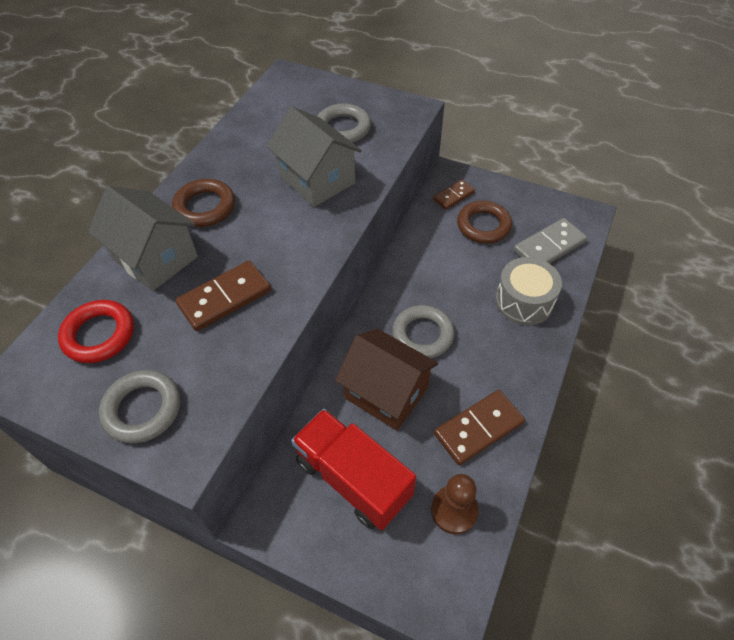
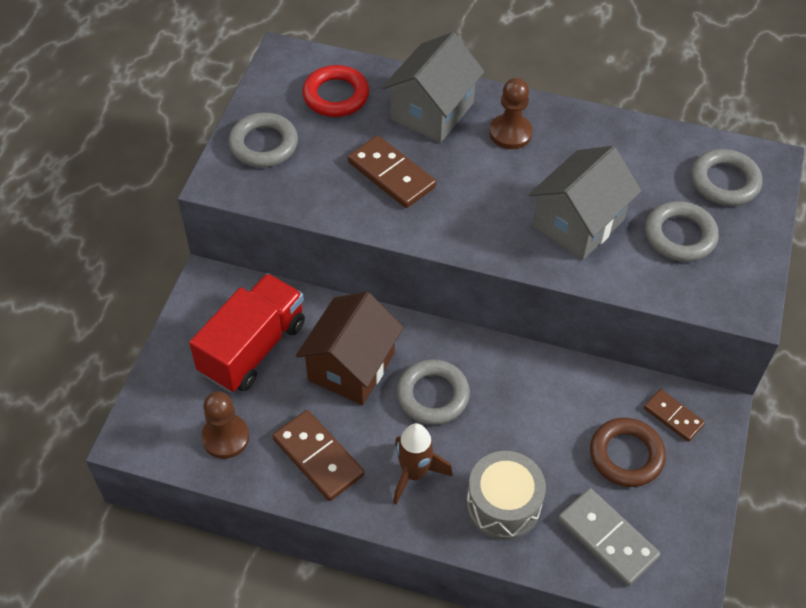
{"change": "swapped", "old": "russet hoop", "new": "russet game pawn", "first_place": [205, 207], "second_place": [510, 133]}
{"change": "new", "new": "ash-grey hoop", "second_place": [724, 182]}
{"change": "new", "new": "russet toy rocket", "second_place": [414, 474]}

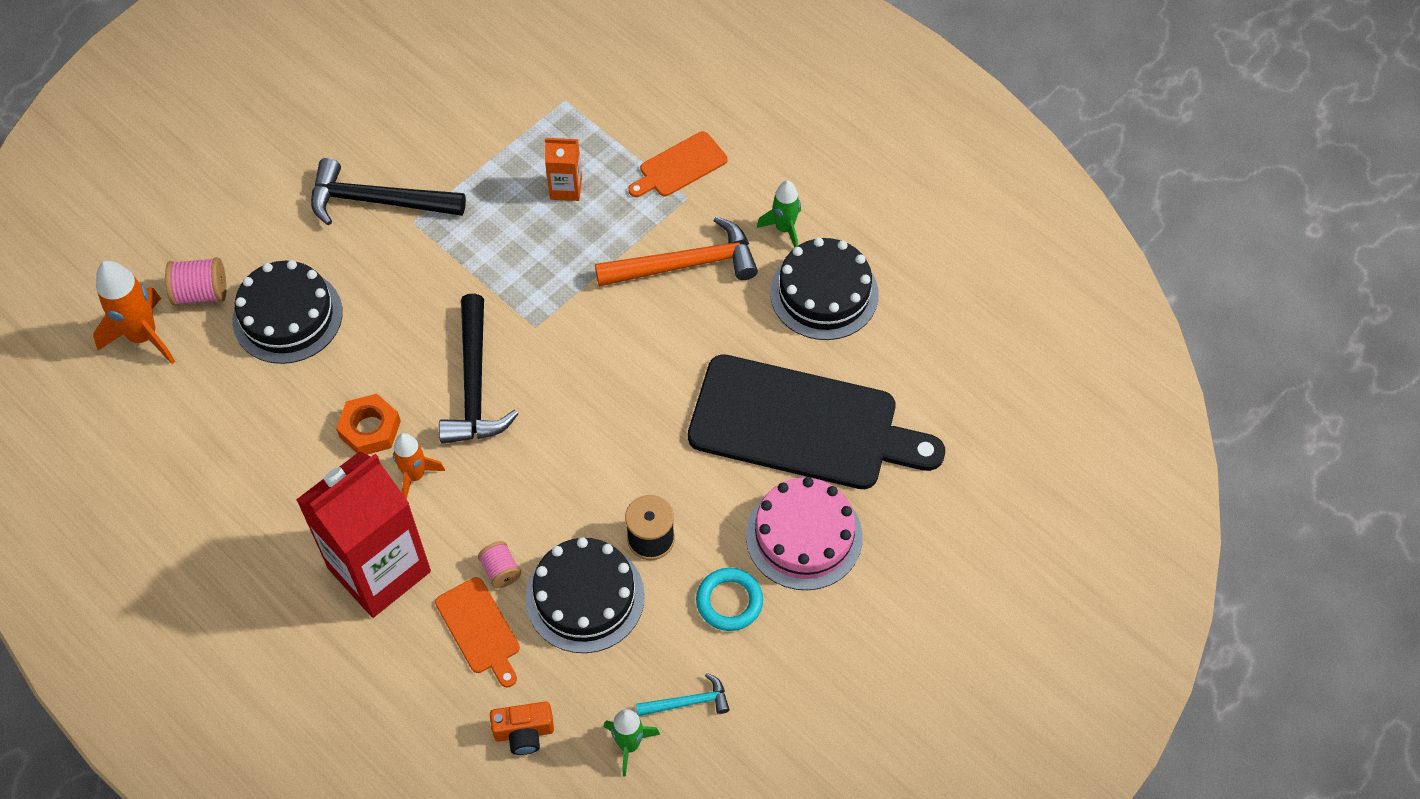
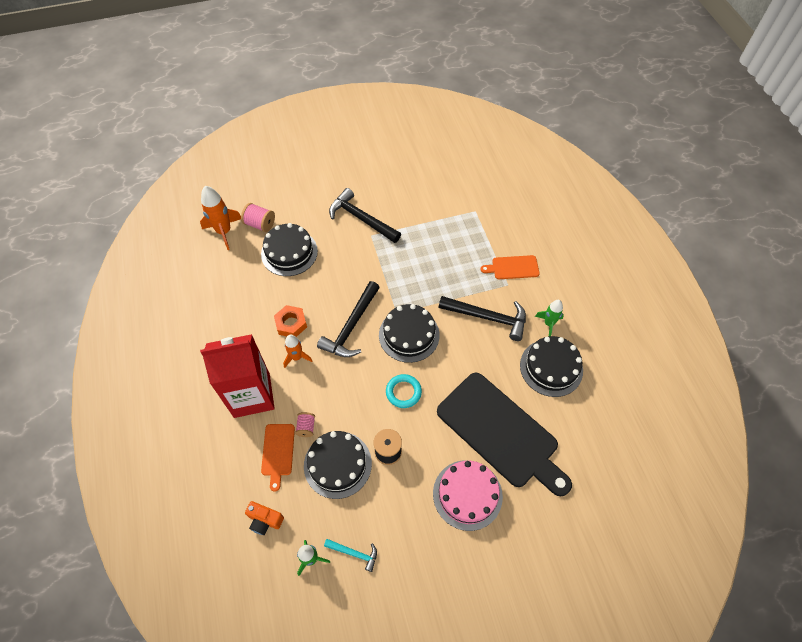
{"change": "gone", "old": "orange carton", "first_place": [566, 188]}
{"change": "repainted", "old": "orange hammer", "new": "ebony hammer", "first_place": [686, 264], "second_place": [488, 318]}
{"change": "shifted", "old": "aqua hoop", "first_place": [729, 601], "second_place": [403, 392]}
{"change": "new", "new": "ebony cake", "second_place": [409, 335]}

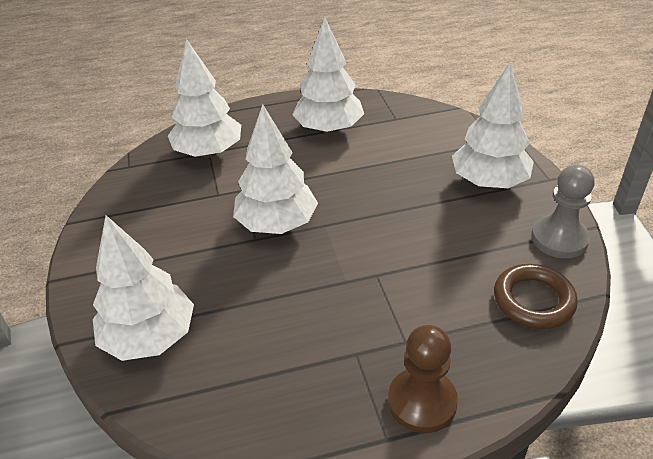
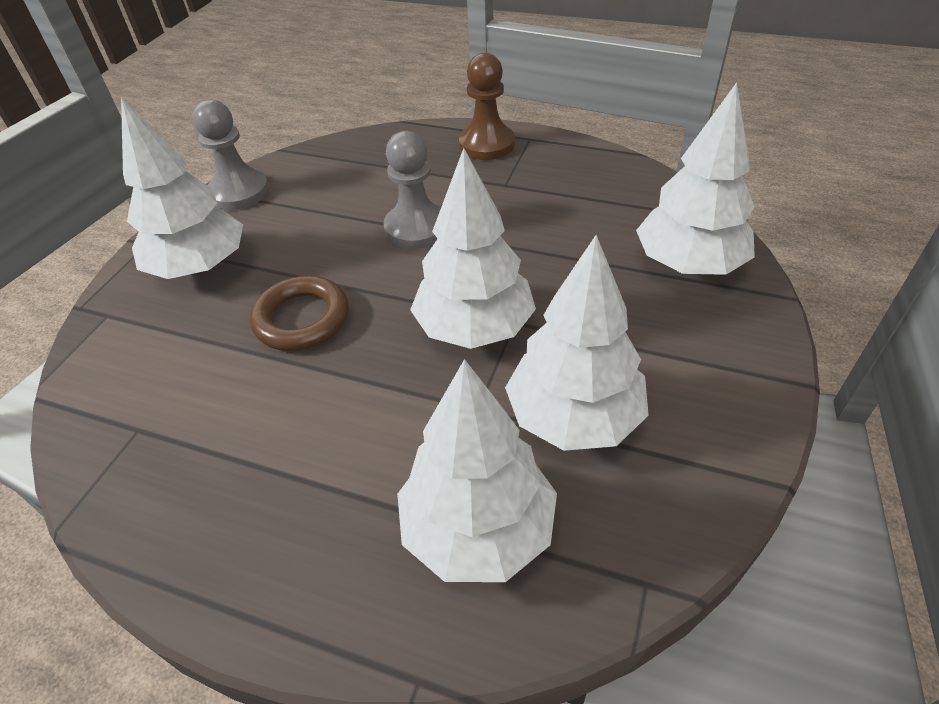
{"change": "shifted", "old": "white fir tree", "first_place": [329, 129], "second_place": [573, 417]}
{"change": "shifted", "old": "russet hoop", "first_place": [533, 300], "second_place": [302, 319]}
{"change": "new", "new": "ash-grey game pawn", "second_place": [416, 228]}

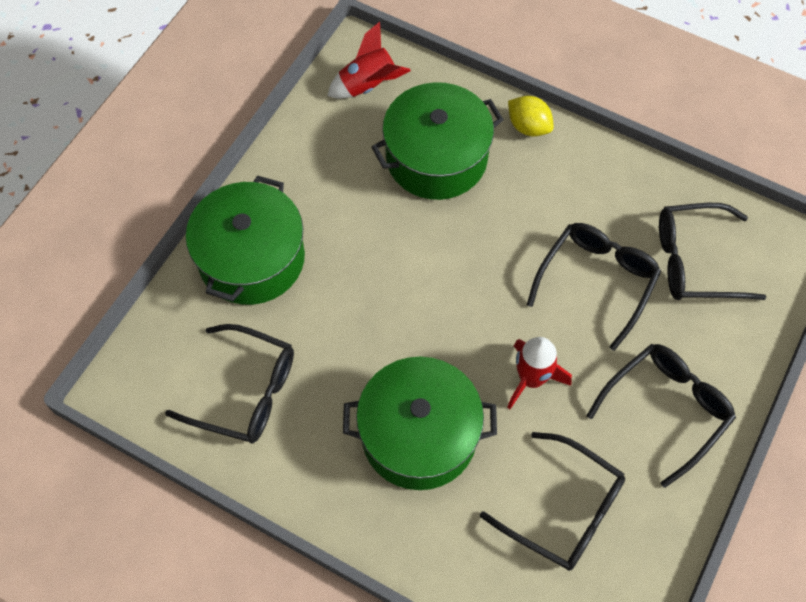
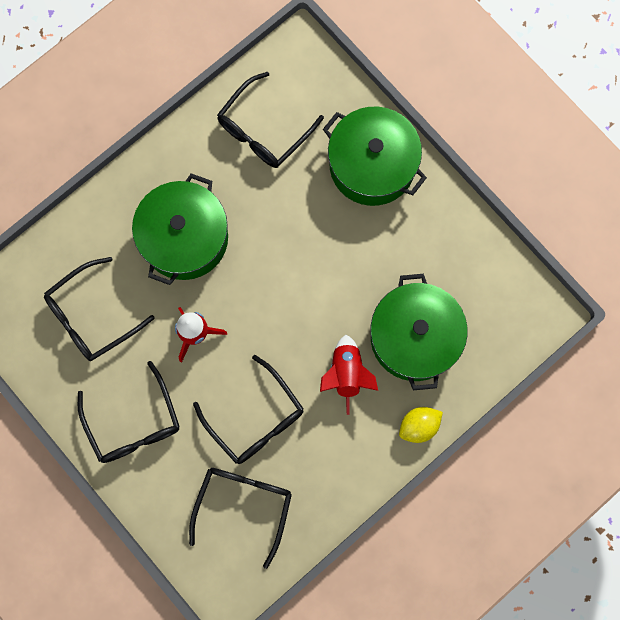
{"change": "shifted", "old": "red toy rocket", "first_place": [368, 85], "second_place": [346, 374]}

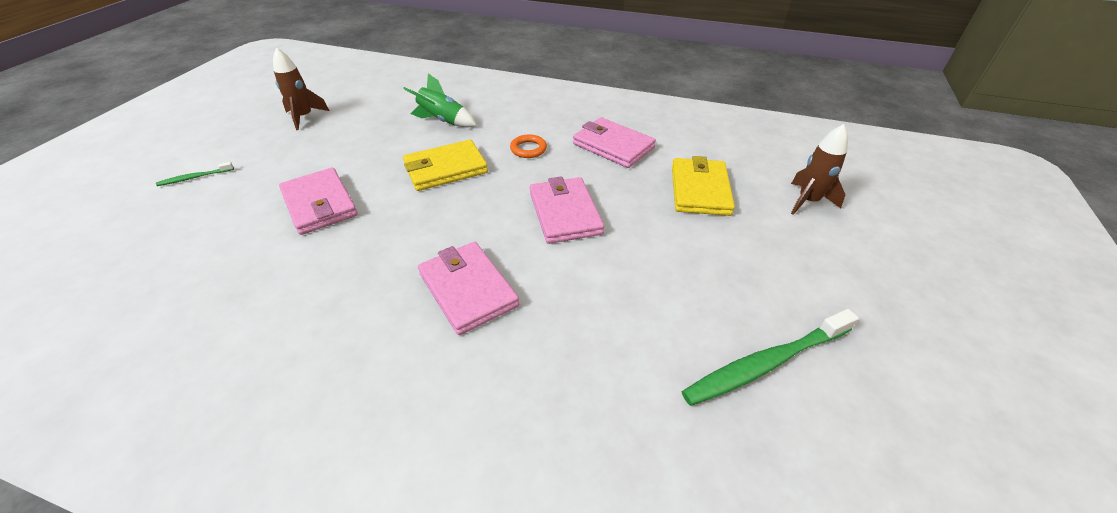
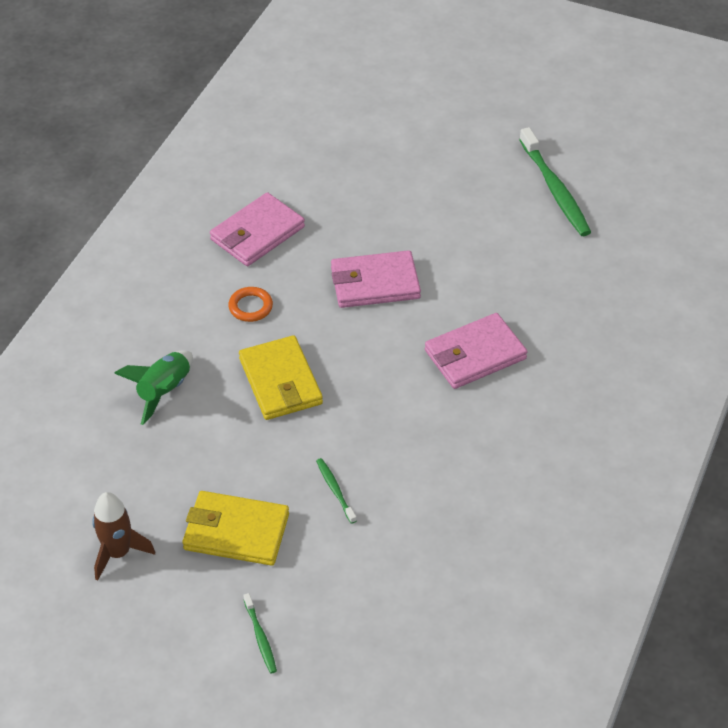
{"change": "gone", "old": "russet toy rocket", "first_place": [808, 201]}
{"change": "shifted", "old": "bright yellow wallet", "first_place": [699, 190], "second_place": [236, 531]}
{"change": "swapped", "old": "pink wallet", "new": "leaf-green dental brush", "first_place": [320, 204], "second_place": [335, 490]}

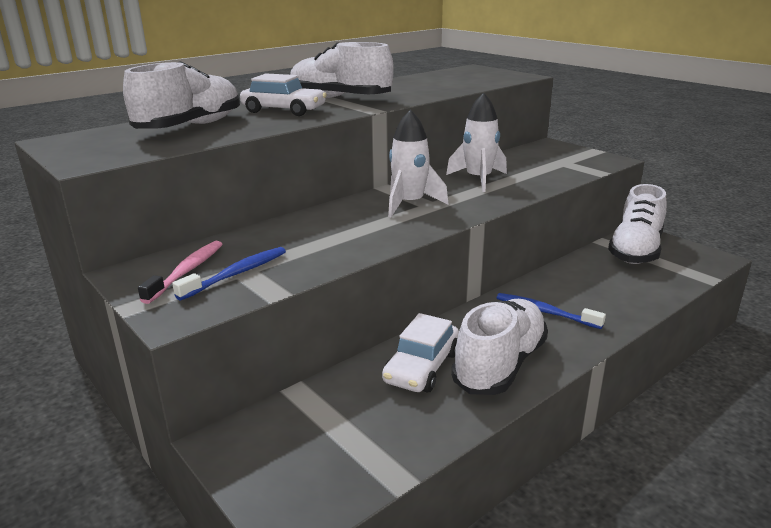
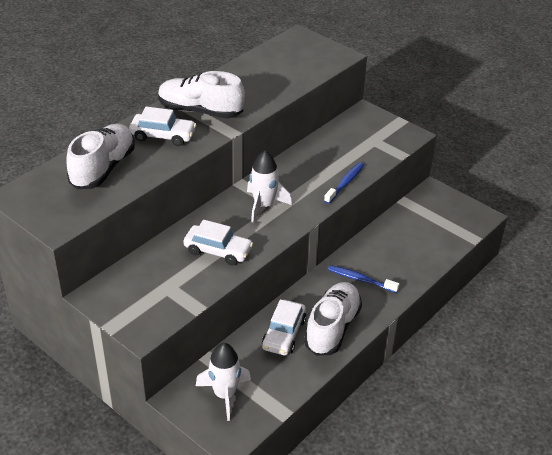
{"change": "shifted", "old": "white toy rocket", "first_place": [478, 179], "second_place": [225, 394]}
{"change": "gone", "old": "white shoe", "first_place": [635, 250]}
{"change": "gone", "old": "pink dental brush", "first_place": [187, 271]}
{"change": "shifted", "old": "cobalt dental brush", "first_place": [237, 274], "second_place": [345, 183]}
{"change": "new", "new": "white car", "second_place": [218, 251]}

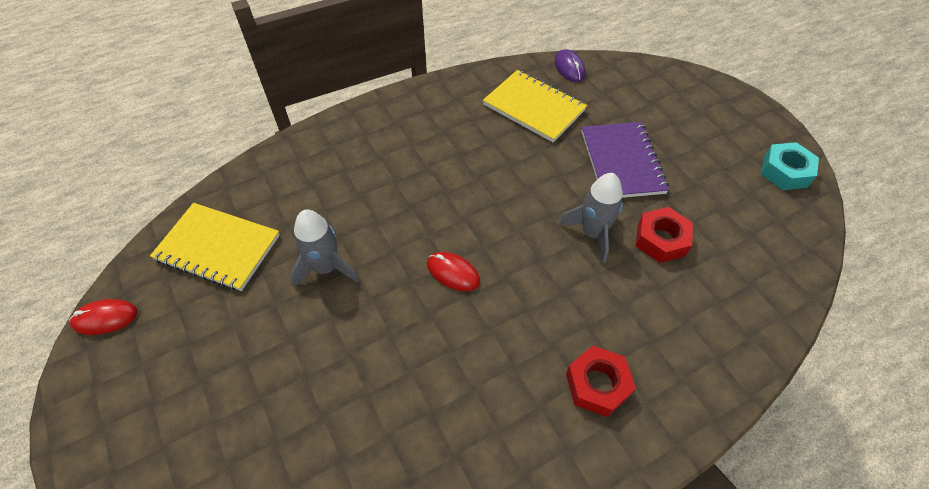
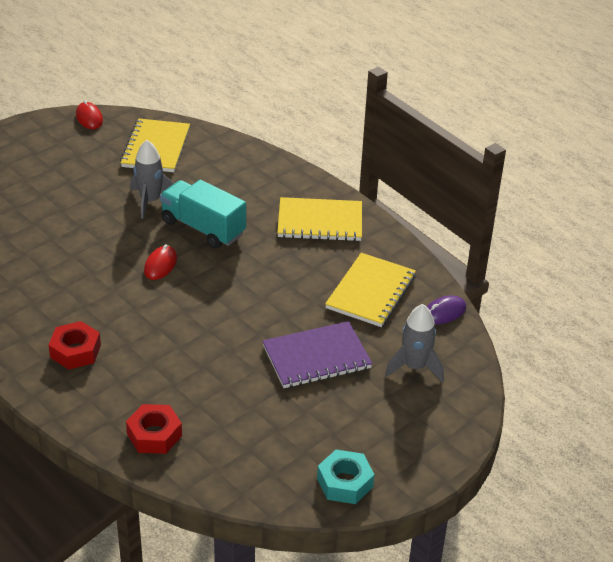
{"change": "shifted", "old": "ash-grey toy rocket", "first_place": [592, 233], "second_place": [414, 367]}
{"change": "shifted", "old": "red hexagon nut", "first_place": [661, 240], "second_place": [154, 435]}
{"change": "new", "new": "aqua lorry", "second_place": [203, 228]}
{"change": "new", "new": "bright yellow notepad", "second_place": [320, 222]}

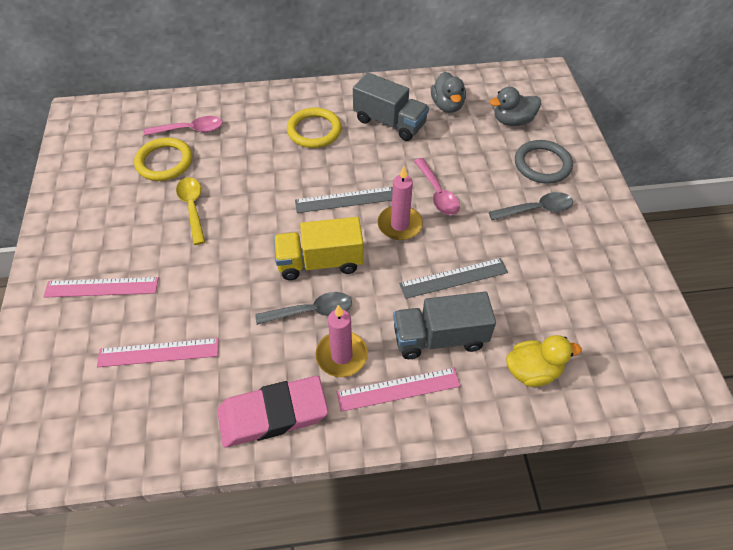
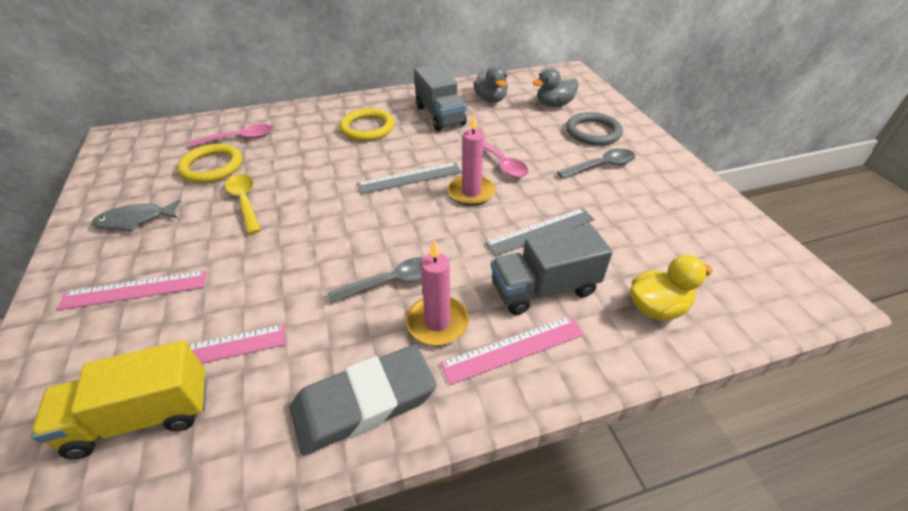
{"change": "rotated", "old": "ash-grey lorry", "first_place": [389, 122], "second_place": [440, 115], "degrees": 45}
{"change": "shifted", "old": "bright yellow lorry", "first_place": [320, 262], "second_place": [142, 416]}
{"change": "repainted", "old": "pink eraser", "new": "ash-grey eraser", "first_place": [273, 414], "second_place": [364, 402]}
{"change": "new", "new": "ash-grey fish", "second_place": [135, 220]}

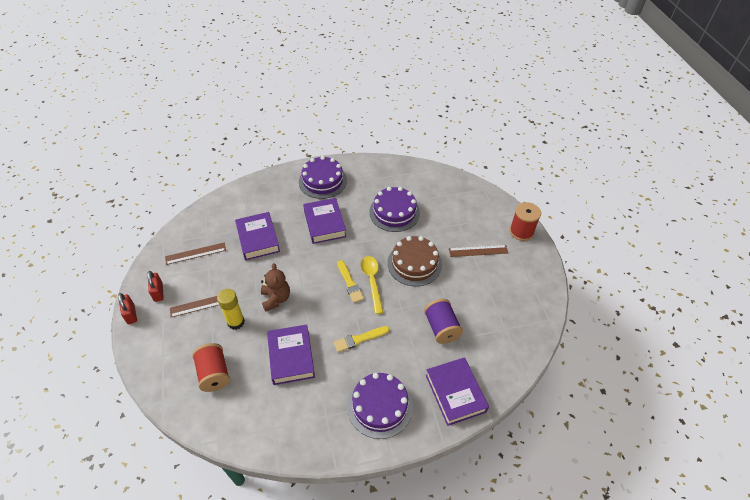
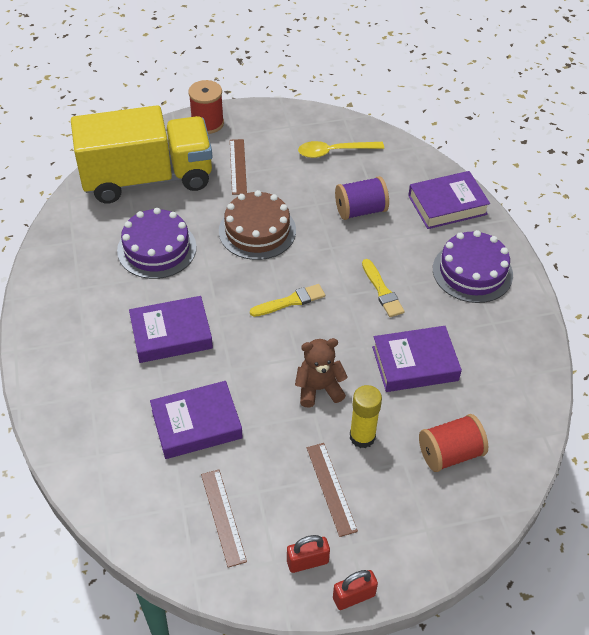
{"change": "gone", "old": "violet cake", "first_place": [323, 181]}
{"change": "shifted", "old": "bright yellow tablespoon", "first_place": [372, 281], "second_place": [334, 152]}
{"change": "new", "new": "bright yellow lorry", "second_place": [147, 178]}

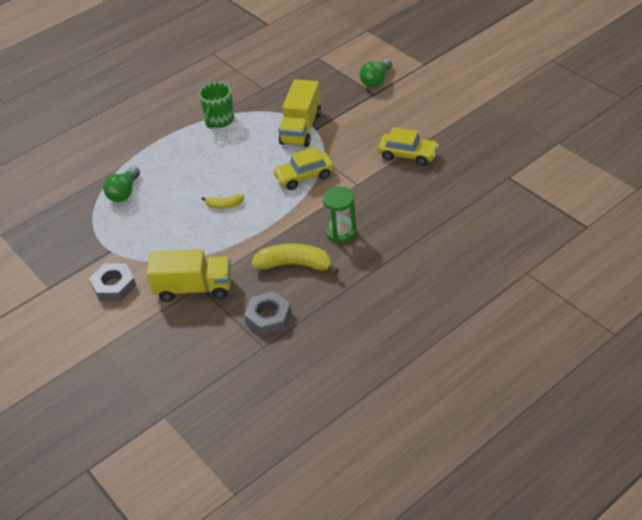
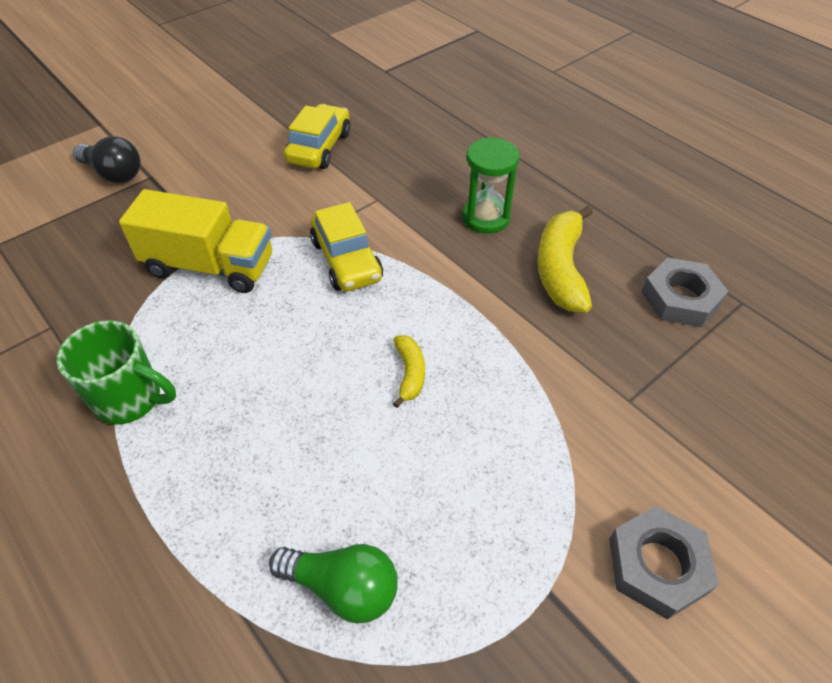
{"change": "repainted", "old": "leaf-green light bulb", "new": "ebony light bulb", "first_place": [376, 80], "second_place": [114, 174]}
{"change": "gone", "old": "bright yellow lorry", "first_place": [194, 288]}

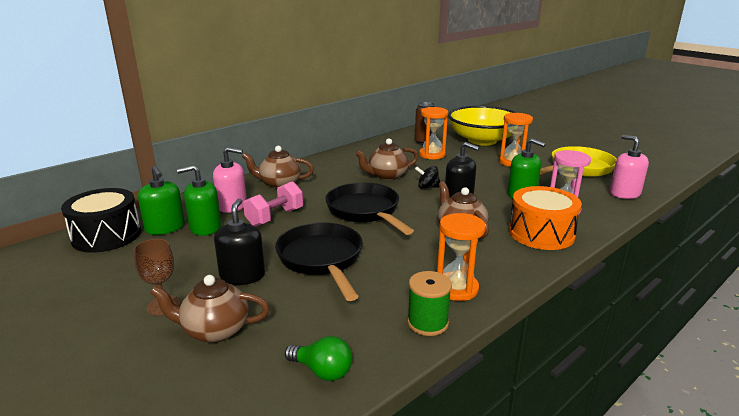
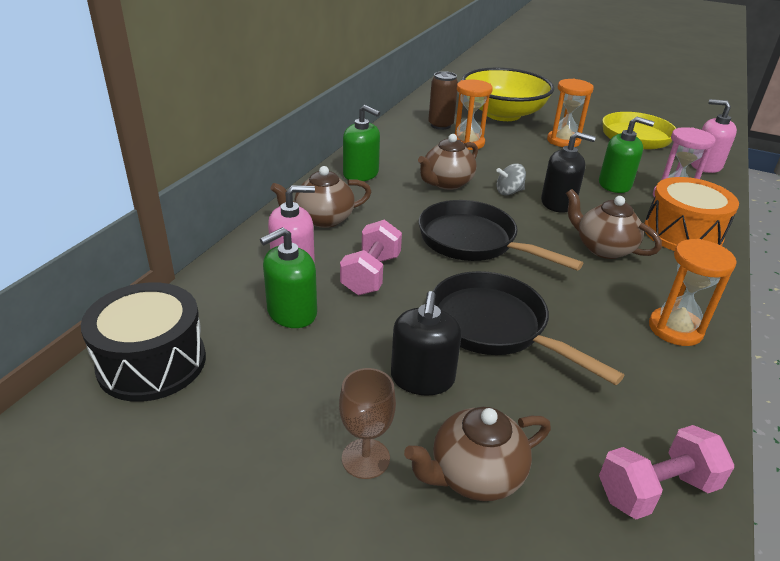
{"change": "shifted", "old": "leaf-green soap dispenser", "first_place": [165, 228], "second_place": [361, 174]}
{"change": "repainted", "old": "ebony spinning top", "new": "ash-grey spinning top", "first_place": [427, 187], "second_place": [509, 192]}
{"change": "rotated", "old": "ebony soap dispenser", "first_place": [242, 276], "second_place": [422, 378], "degrees": -150}
{"change": "gone", "old": "leaf-green bobbin", "first_place": [427, 323]}
{"change": "swapped", "old": "leaf-green light bulb", "new": "pink hand weight", "first_place": [322, 371], "second_place": [656, 490]}

